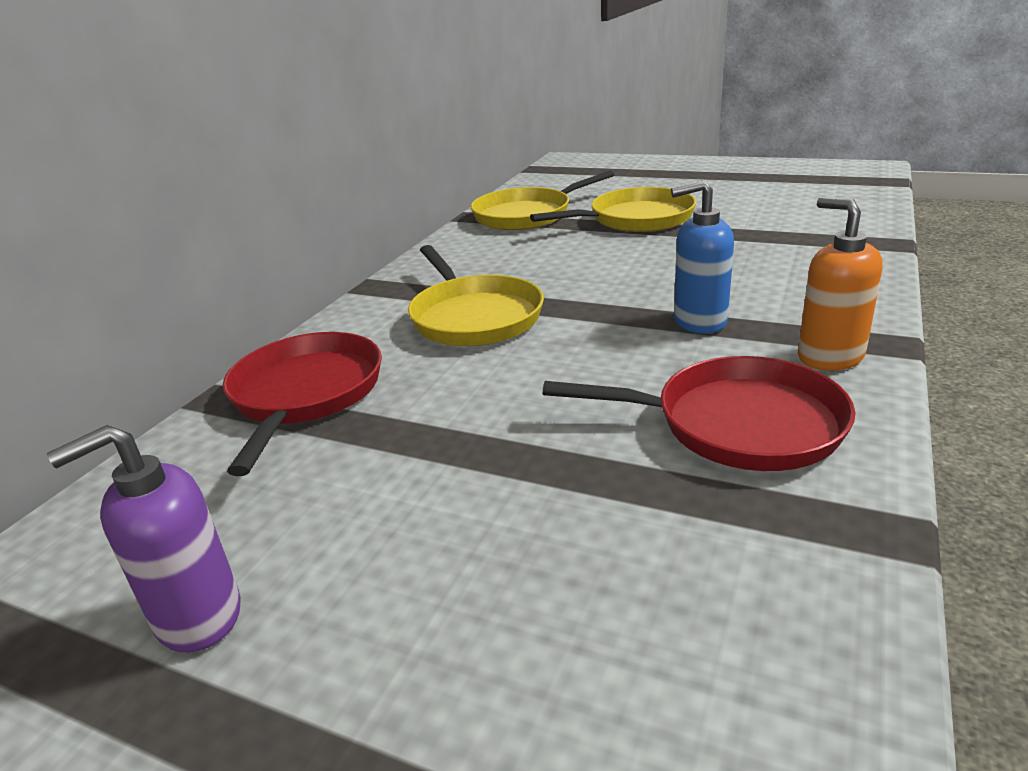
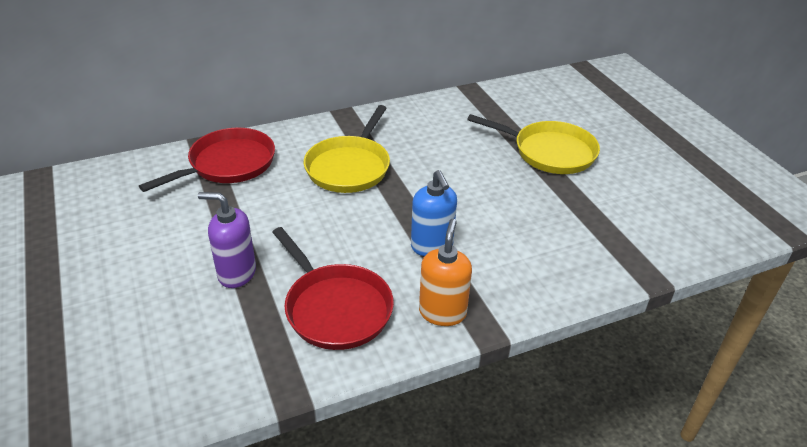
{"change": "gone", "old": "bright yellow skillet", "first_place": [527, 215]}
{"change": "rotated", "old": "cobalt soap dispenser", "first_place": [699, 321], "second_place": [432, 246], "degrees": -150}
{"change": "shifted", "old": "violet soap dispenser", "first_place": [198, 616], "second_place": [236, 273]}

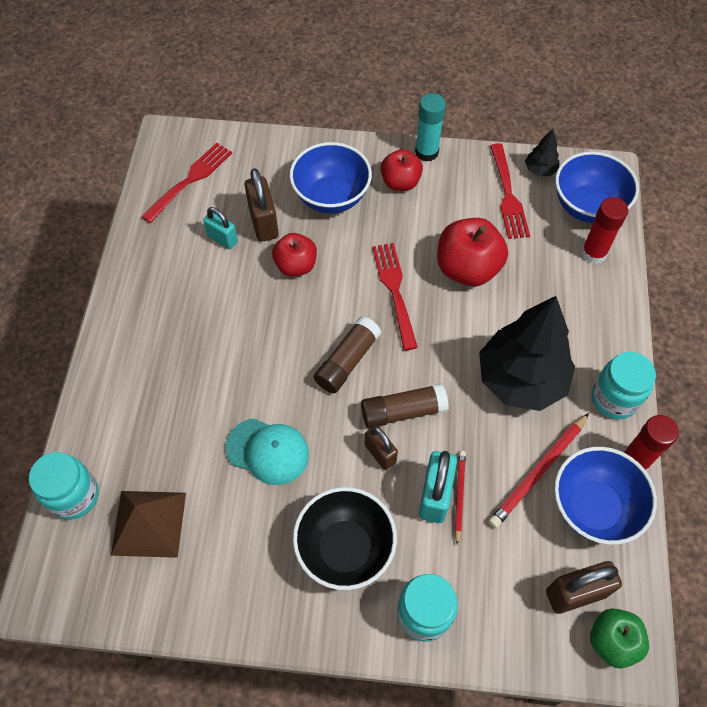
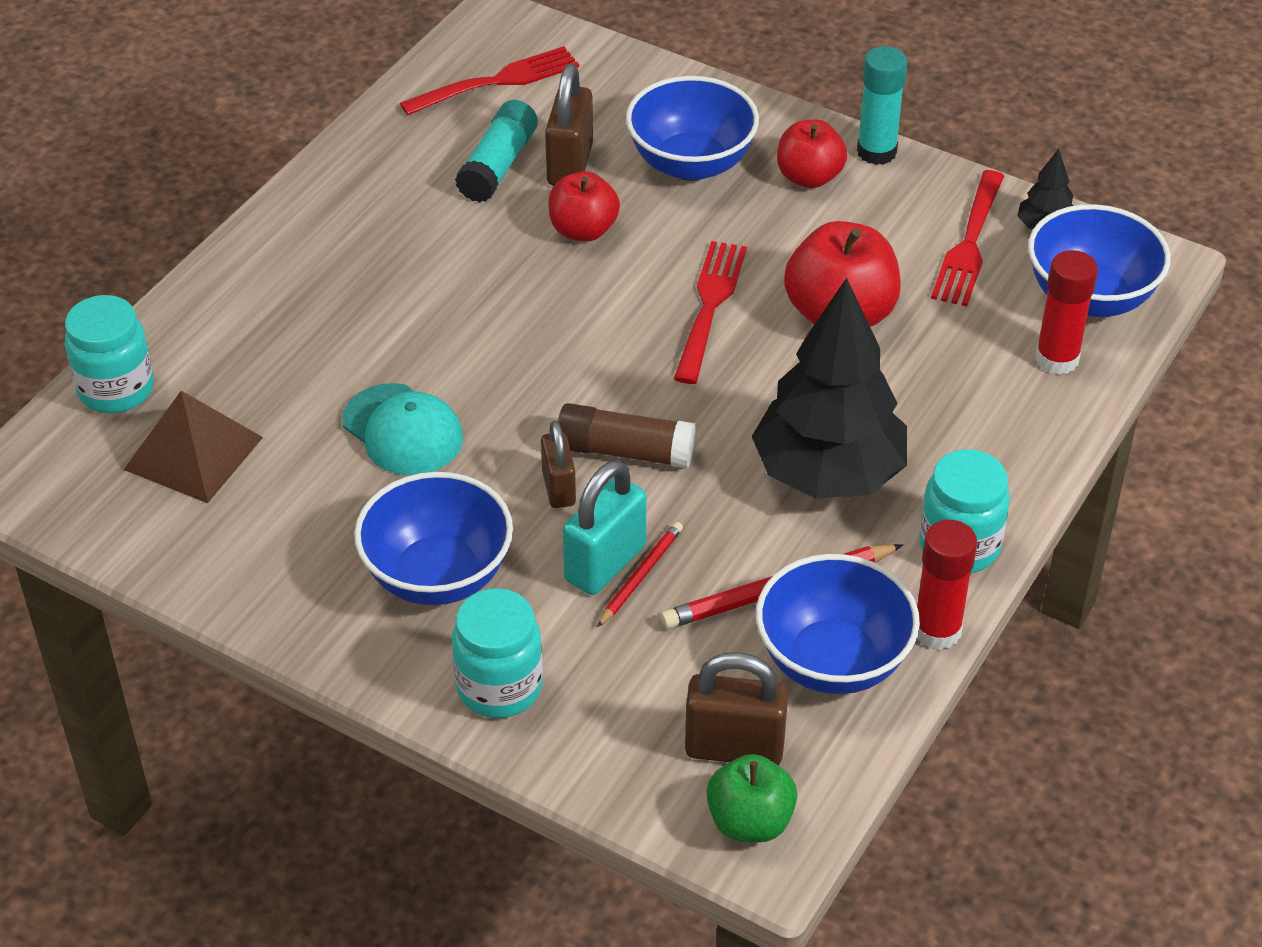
{"change": "swapped", "old": "aqua small lock", "new": "aqua glue stick", "first_place": [222, 239], "second_place": [498, 166]}
{"change": "gone", "old": "russet glue stick", "first_place": [347, 361]}
{"change": "repainted", "old": "ebony bowl", "new": "cobalt bowl", "first_place": [345, 548], "second_place": [438, 576]}

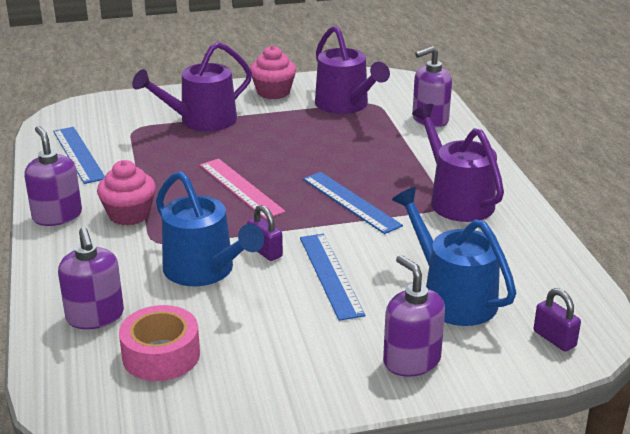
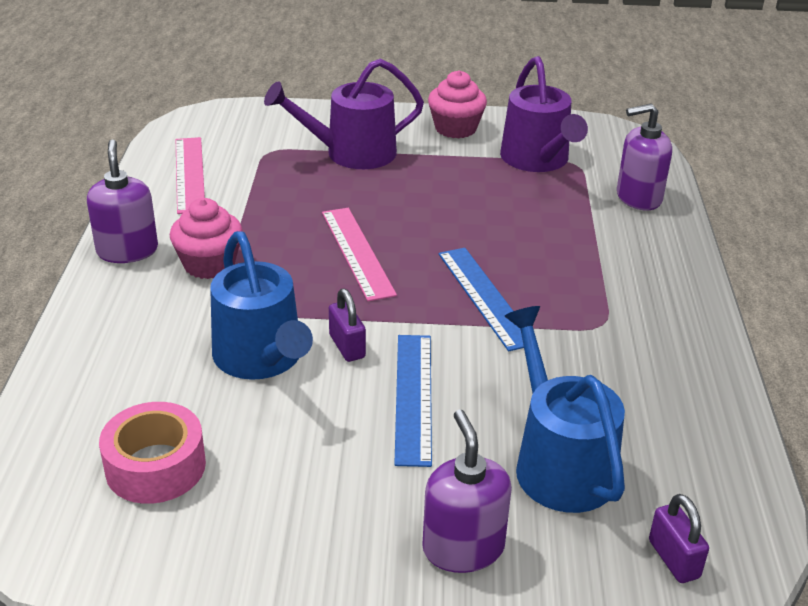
{"change": "gone", "old": "violet sprinkling can", "first_place": [457, 200]}
{"change": "repainted", "old": "cobalt ruler", "new": "pink ruler", "first_place": [78, 154], "second_place": [190, 174]}
{"change": "gone", "old": "violet soap dispenser", "first_place": [95, 316]}

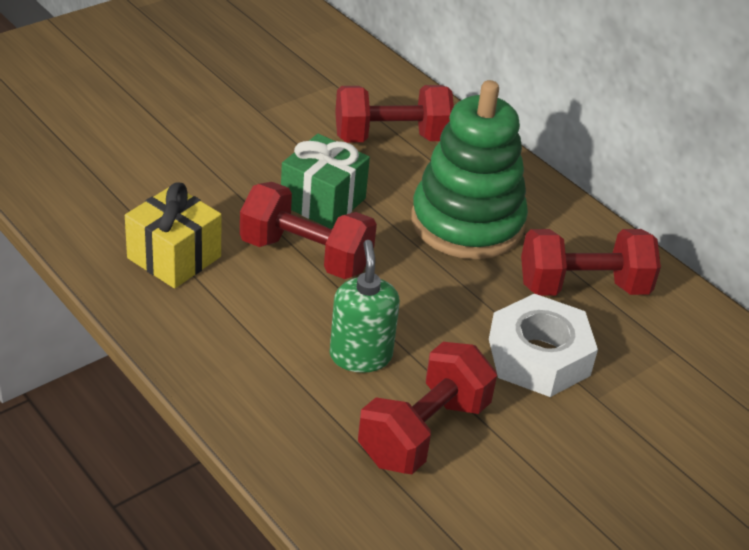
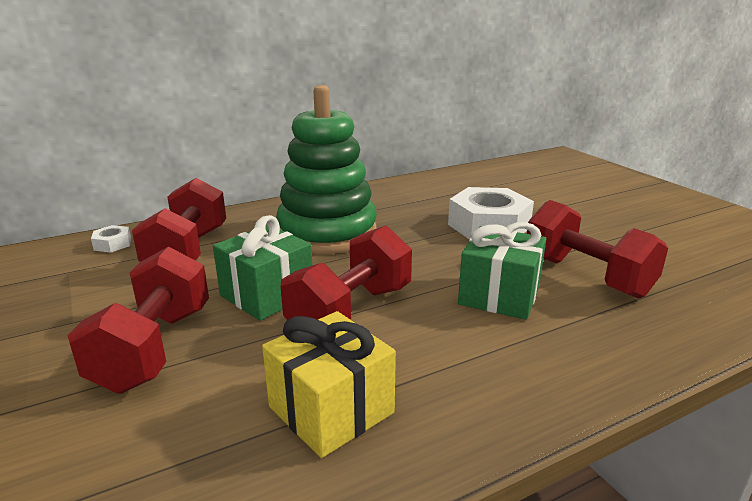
{"change": "shifted", "old": "red hand weight", "first_place": [583, 287], "second_place": [154, 348]}
{"change": "swapped", "old": "leaf-green soap dispenser", "new": "leaf-green wrapped gift", "first_place": [360, 355], "second_place": [499, 295]}
{"change": "new", "new": "white hexagon nut", "second_place": [112, 244]}

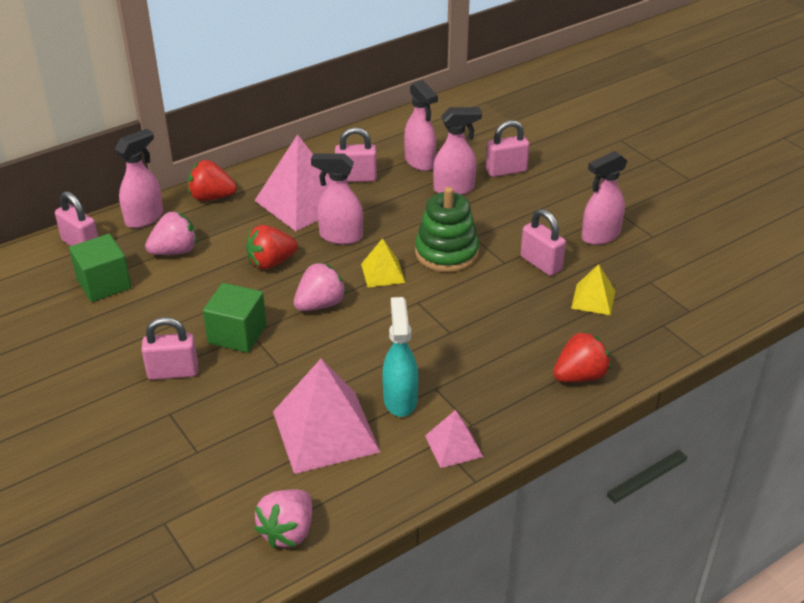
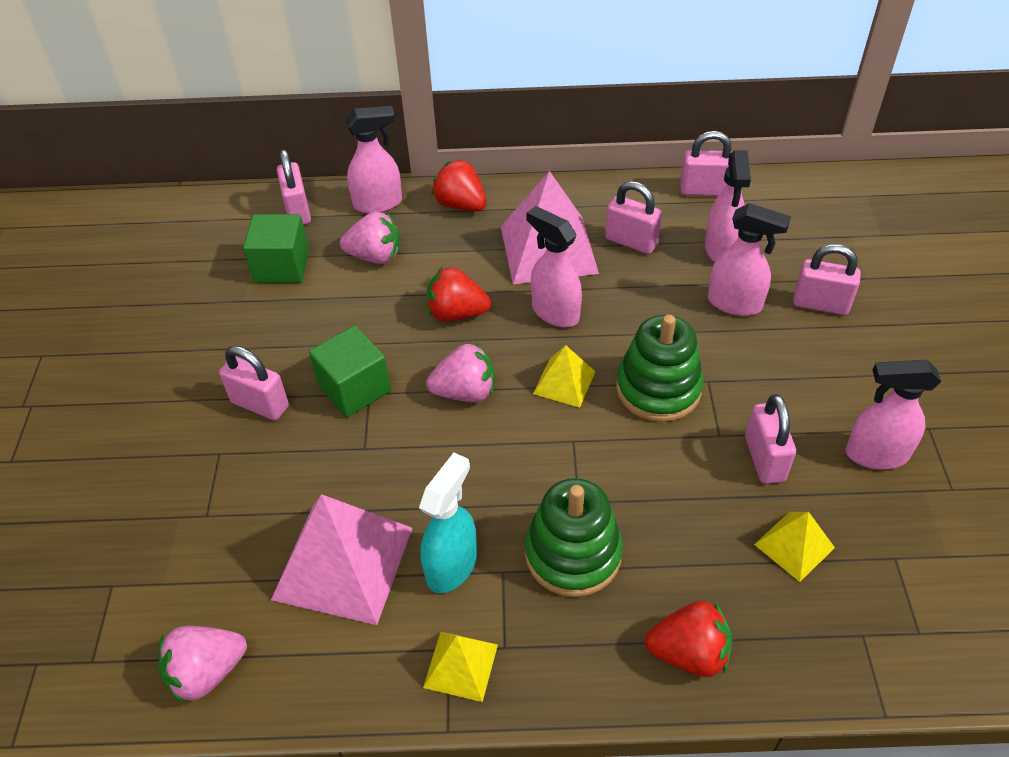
{"change": "repainted", "old": "pink pyramid", "new": "bright yellow pyramid", "first_place": [453, 446], "second_place": [461, 665]}
{"change": "new", "new": "pink small lock", "second_place": [704, 190]}
{"change": "new", "new": "leaf-green stacking rings", "second_place": [573, 554]}

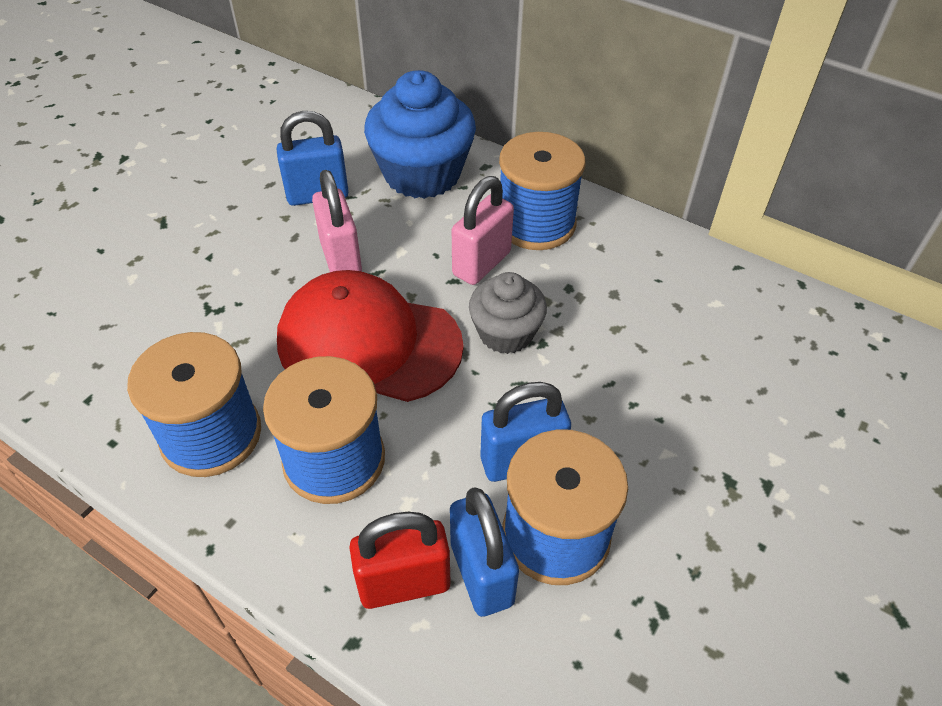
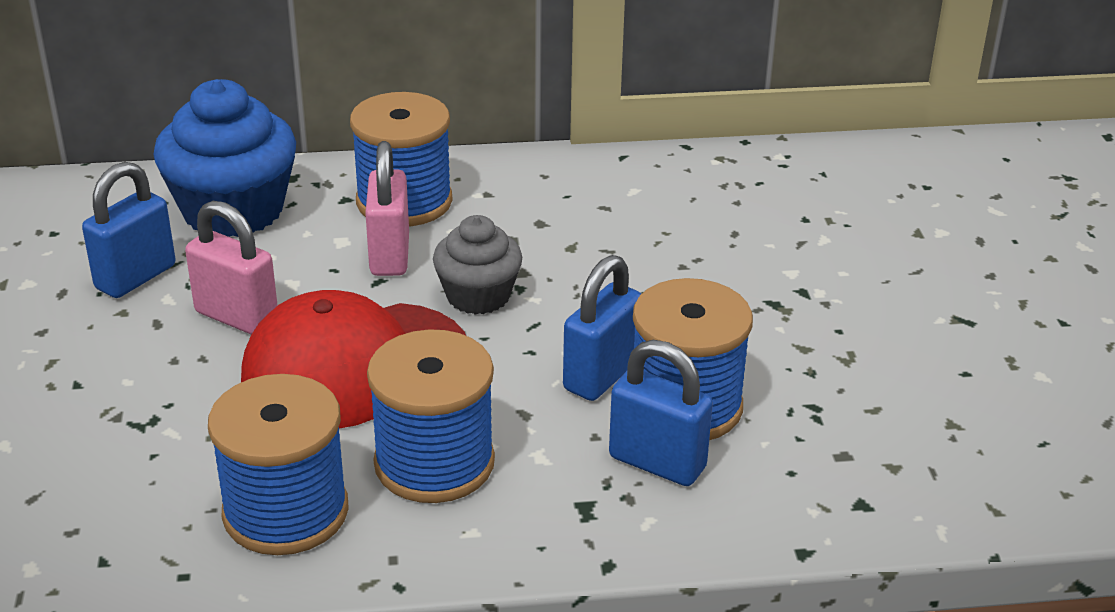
{"change": "gone", "old": "red small lock", "first_place": [404, 583]}

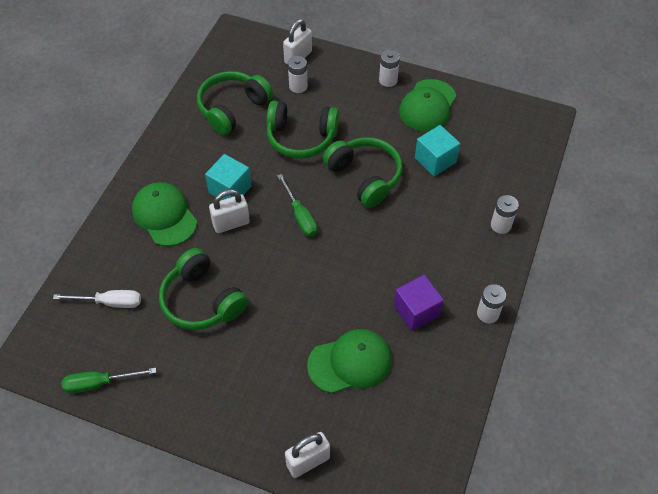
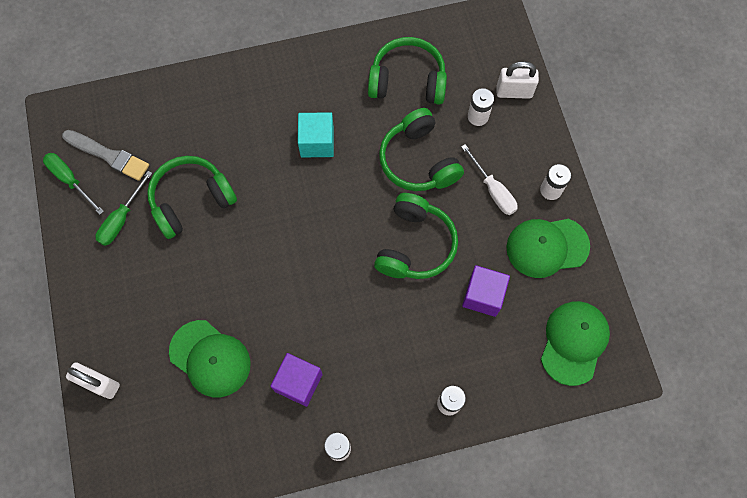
{"change": "repainted", "old": "aqua cube", "new": "violet cube", "first_place": [435, 160], "second_place": [483, 295]}
{"change": "shifted", "old": "leaf-green hand screwdriver", "first_place": [300, 216], "second_place": [121, 219]}
{"change": "shifted", "old": "leaf-green baseball cap", "first_place": [164, 215], "second_place": [574, 342]}
{"change": "gone", "old": "white small lock", "first_place": [231, 223]}
{"change": "rotated", "old": "leaf-green over-ear headphones", "first_place": [202, 300], "second_place": [191, 200], "degrees": 45}
{"change": "shifted", "old": "white hand screwdriver", "first_place": [110, 302], "second_place": [493, 190]}
{"change": "new", "new": "ash-grey brush", "second_place": [108, 155]}

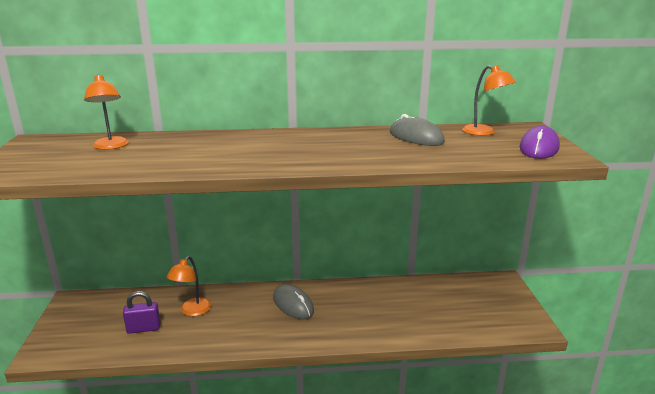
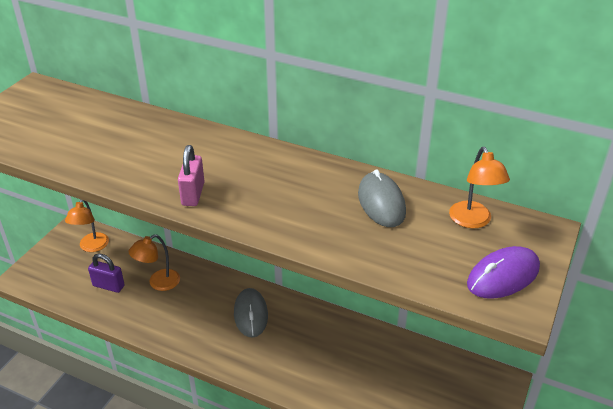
{"change": "shifted", "old": "orange lamp", "first_place": [111, 146], "second_place": [92, 247]}
{"change": "new", "new": "pink small lock", "second_place": [193, 194]}

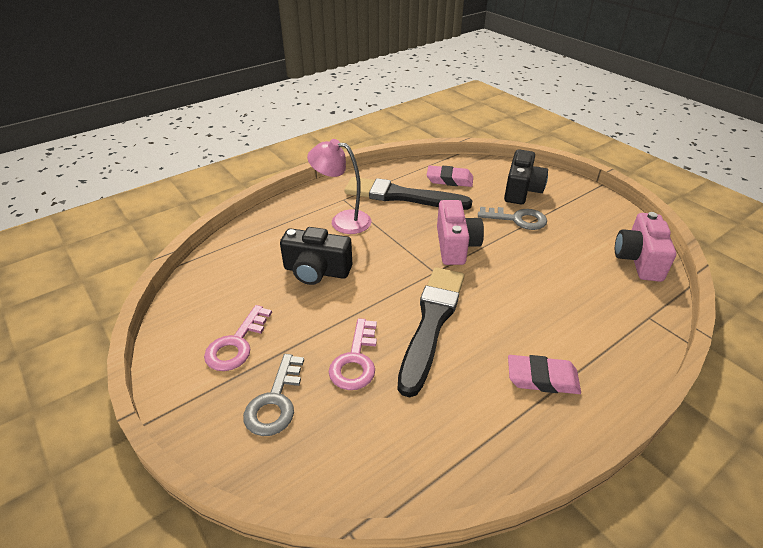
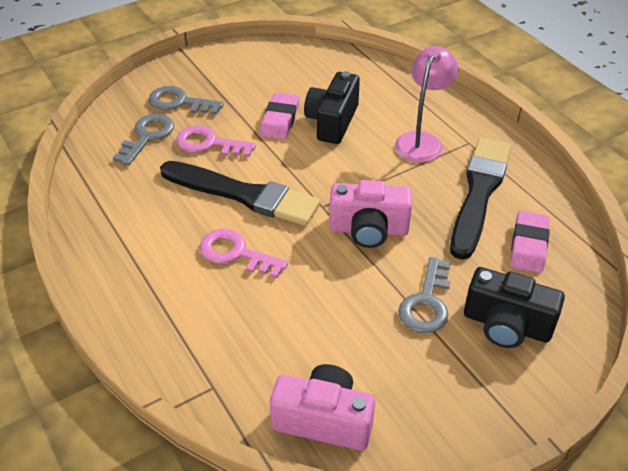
{"change": "shifted", "old": "pink latchkey", "first_place": [236, 344], "second_place": [236, 253]}
{"change": "shifted", "old": "pink eraser", "first_place": [542, 378], "second_place": [280, 120]}
{"change": "new", "new": "ash-grey latchkey", "second_place": [147, 136]}

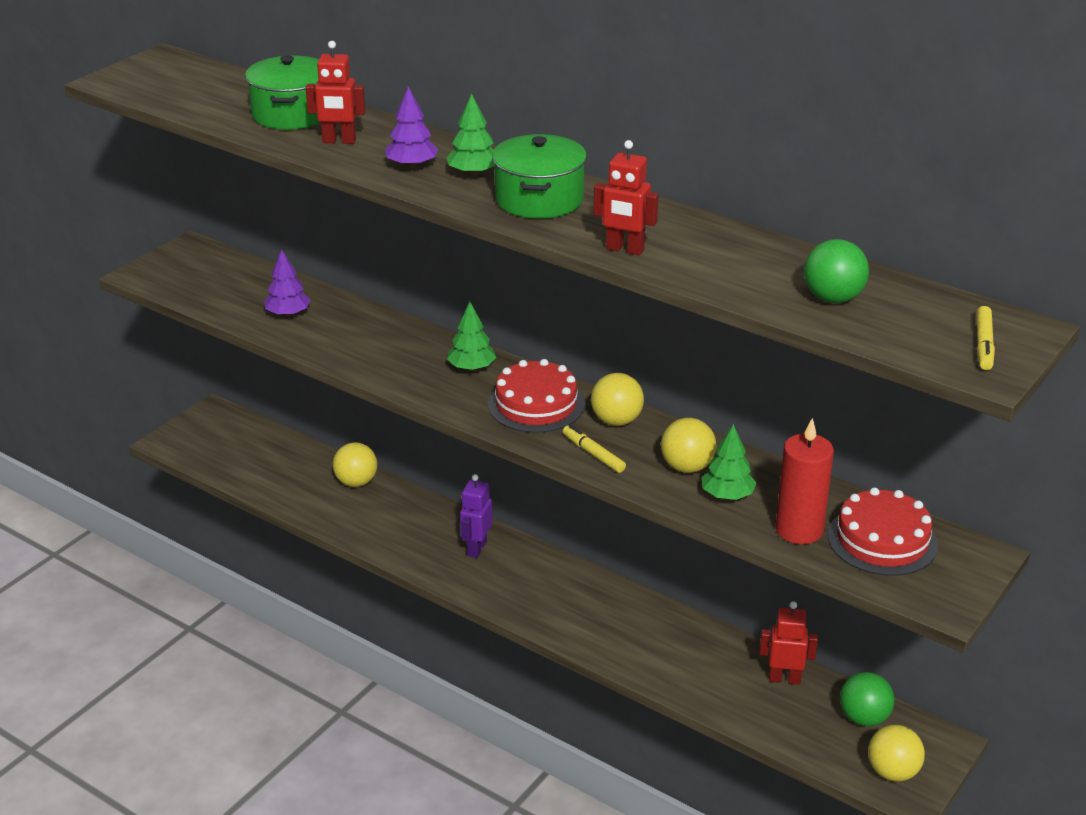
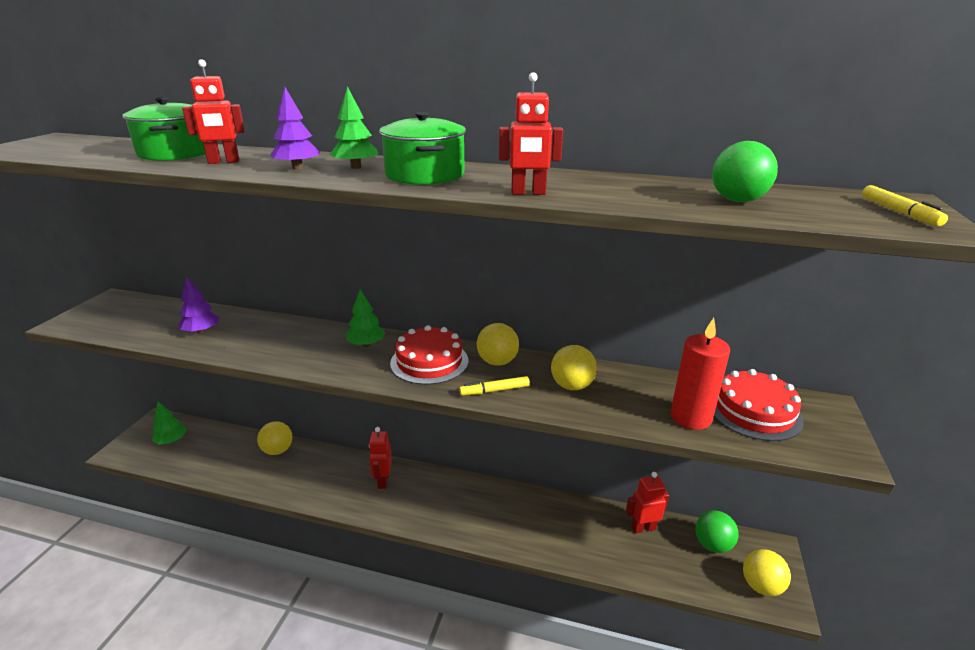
{"change": "shifted", "old": "leaf-green fir tree", "first_place": [727, 495], "second_place": [171, 440]}
{"change": "rotated", "old": "bright yellow felt pen", "first_place": [593, 454], "second_place": [494, 390], "degrees": -45}
{"change": "repainted", "old": "violet toy robot", "new": "red toy robot", "first_place": [476, 548], "second_place": [383, 481]}

